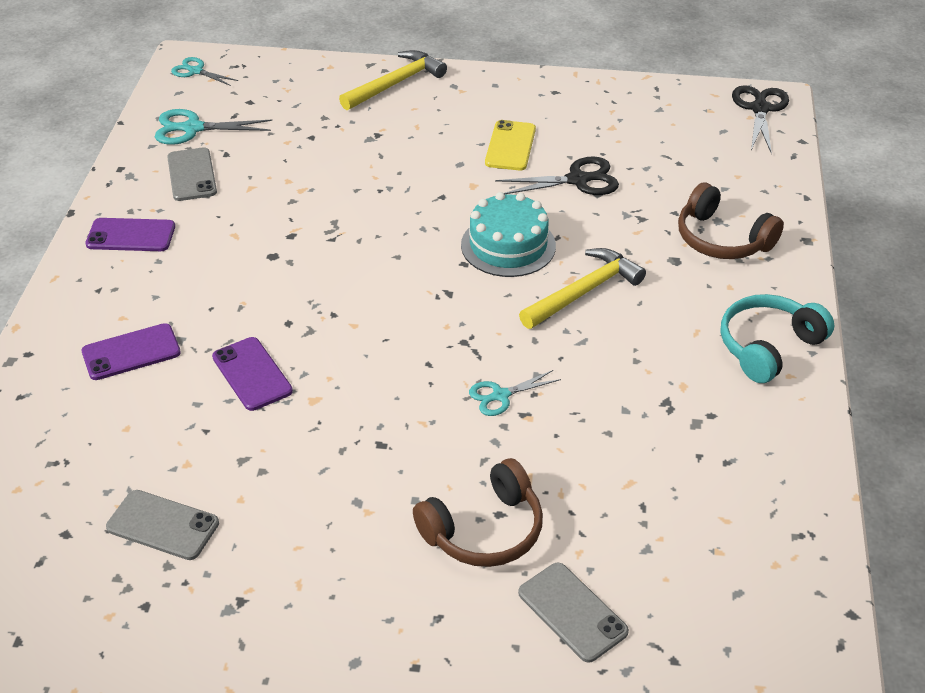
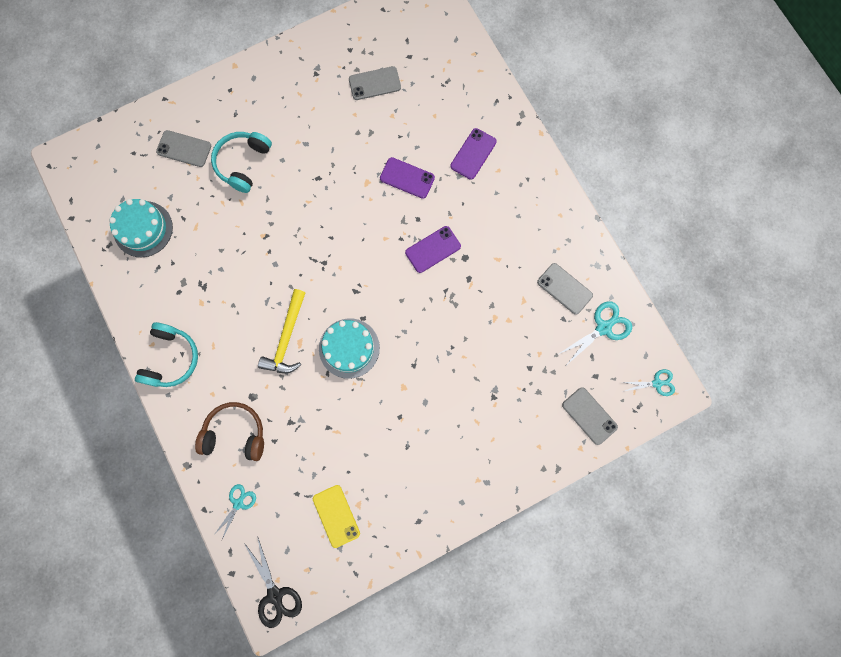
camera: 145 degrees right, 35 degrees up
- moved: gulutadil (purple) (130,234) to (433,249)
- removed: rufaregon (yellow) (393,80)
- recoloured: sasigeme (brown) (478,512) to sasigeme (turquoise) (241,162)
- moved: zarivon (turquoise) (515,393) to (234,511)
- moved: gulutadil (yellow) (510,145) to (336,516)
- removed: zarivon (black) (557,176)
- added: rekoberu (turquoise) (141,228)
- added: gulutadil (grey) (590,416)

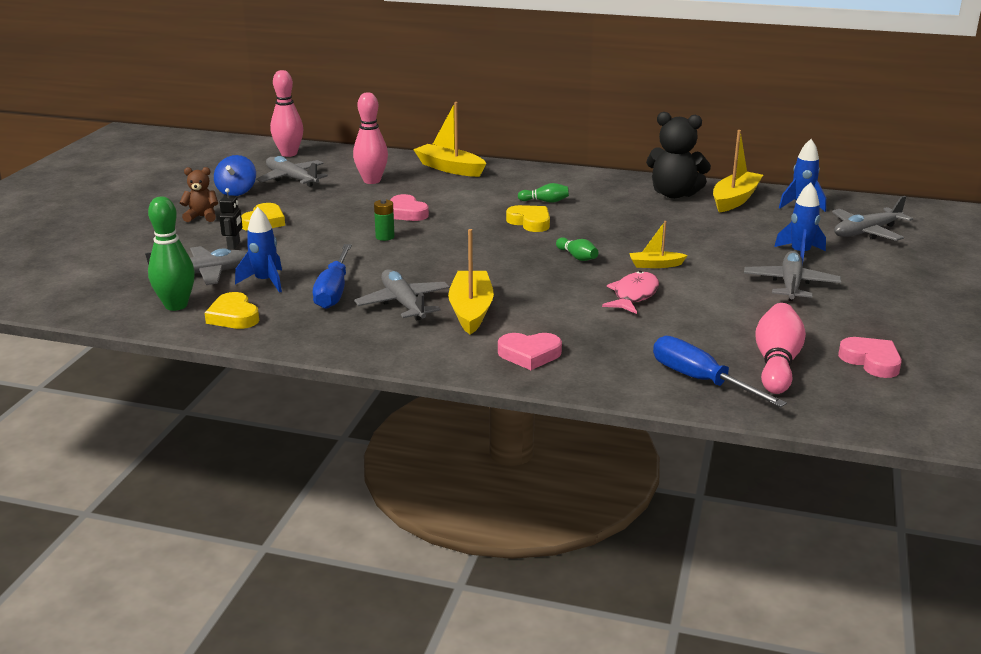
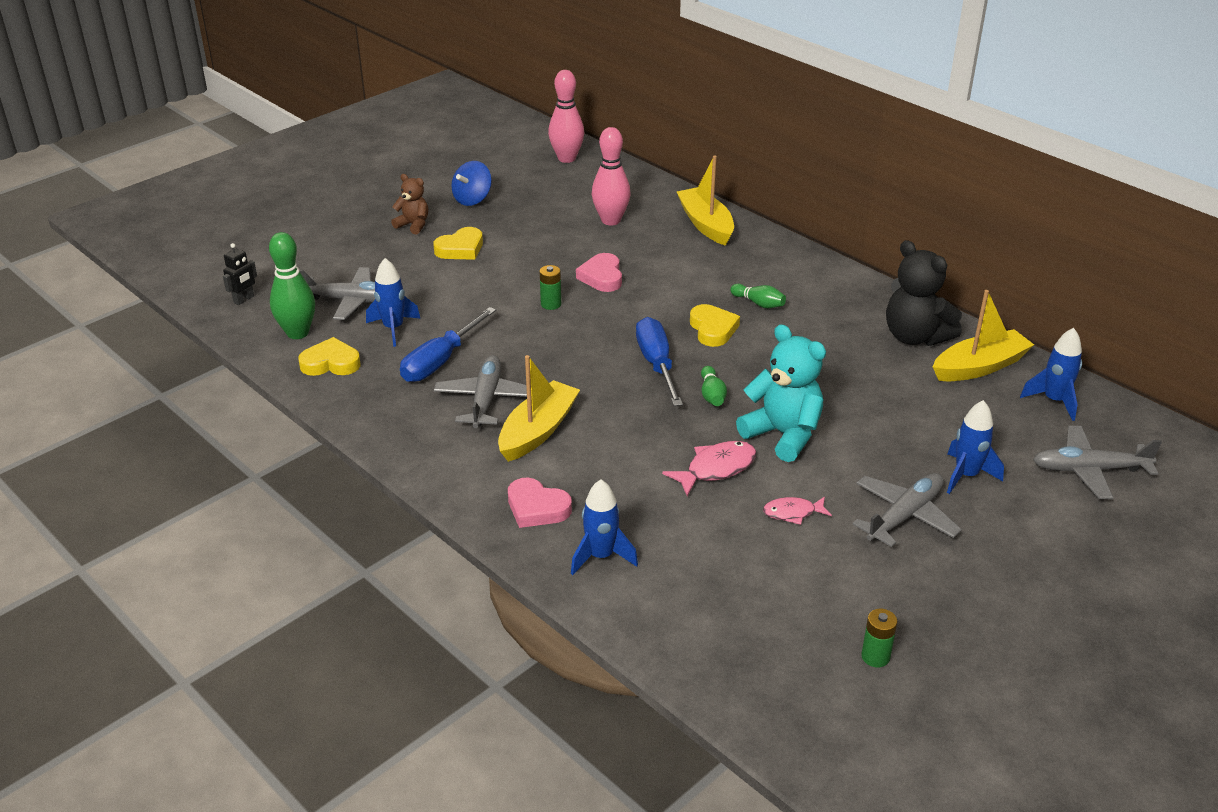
camera: 30 degrees right, 10 degrees up
- turned: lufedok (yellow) (231,310) = (329,356) 90 degrees clockwise
- moved: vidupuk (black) (231,219) to (240,274)
- removed: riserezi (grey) (292,171)
- replaced: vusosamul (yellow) (658,244) to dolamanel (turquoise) (781,393)
- moved: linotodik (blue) (720,371) to (659,361)
- removed: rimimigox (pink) (780,348)
- replaced: lufedok (pink) (870,357) to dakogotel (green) (879,638)
- added: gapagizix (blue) (604,527)
- added: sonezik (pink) (797,511)

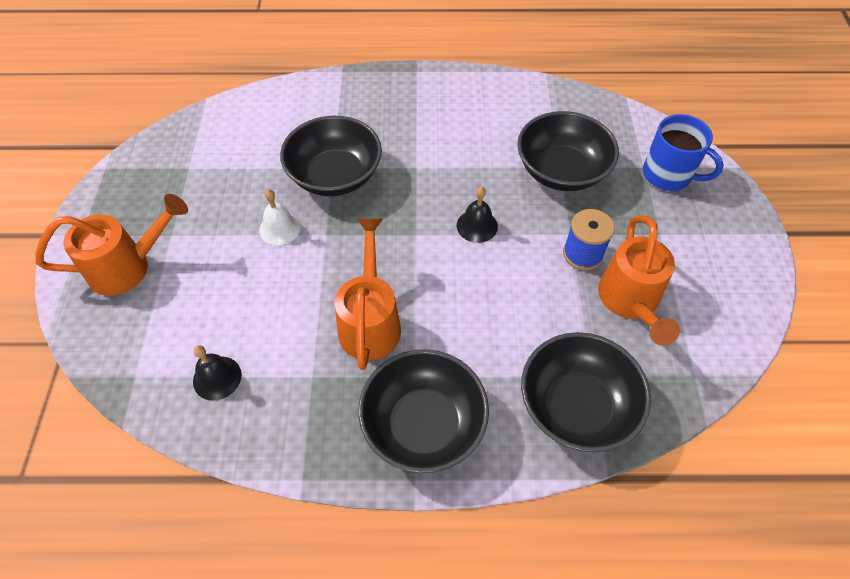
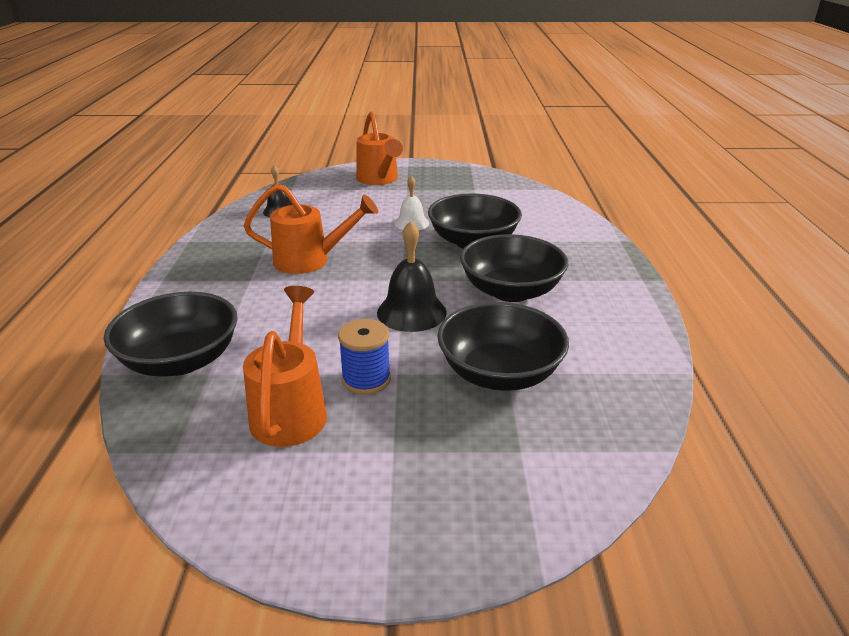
camera: 90 degrees right, 25 degrees down
- moved: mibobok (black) (423,411) to (514,268)
- resized: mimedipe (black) (477,215) = (412,276) x1.57
- turned: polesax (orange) (639,280) = (285,366) 90 degrees clockwise
- removed: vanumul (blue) (683,152)

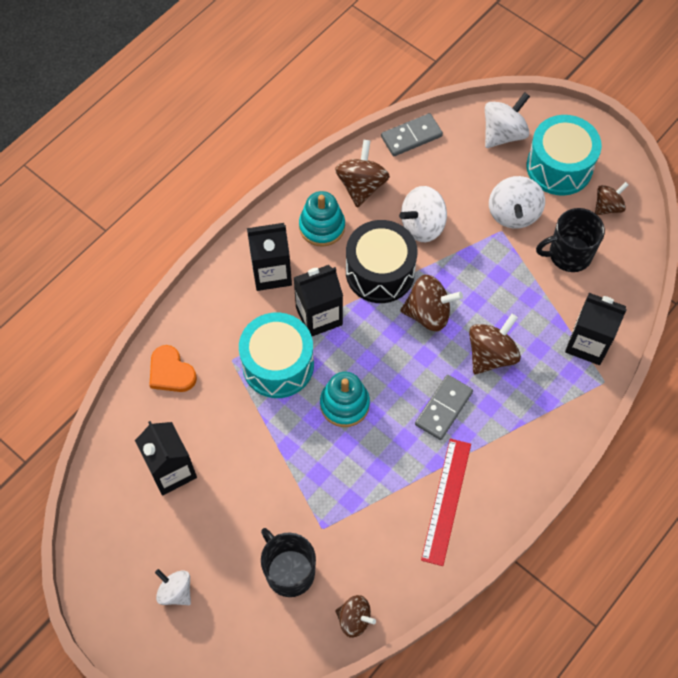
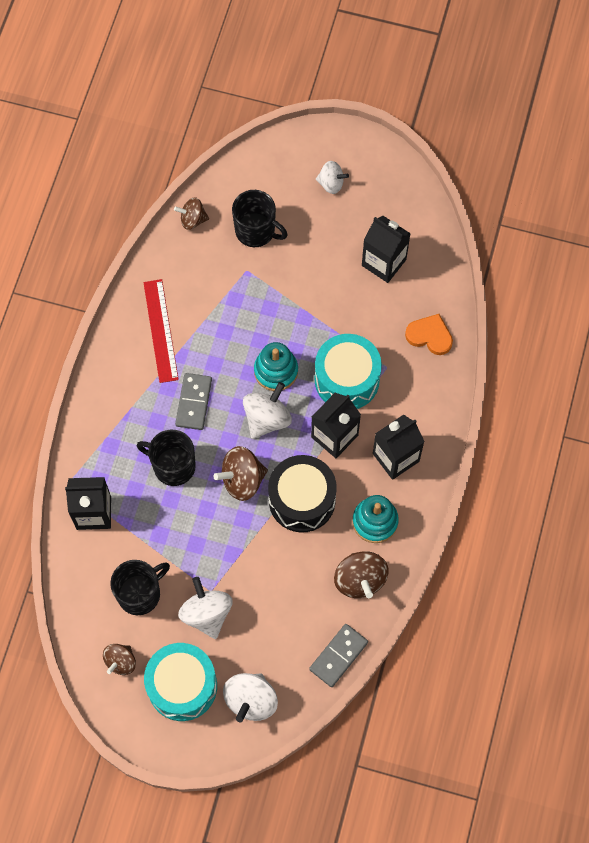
camera: 155 degrees right, 5 degrees up
- moved: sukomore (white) (423,214) to (267,410)
- replaced: sukomore (brown) (495,344) to vanumul (black) (166,458)

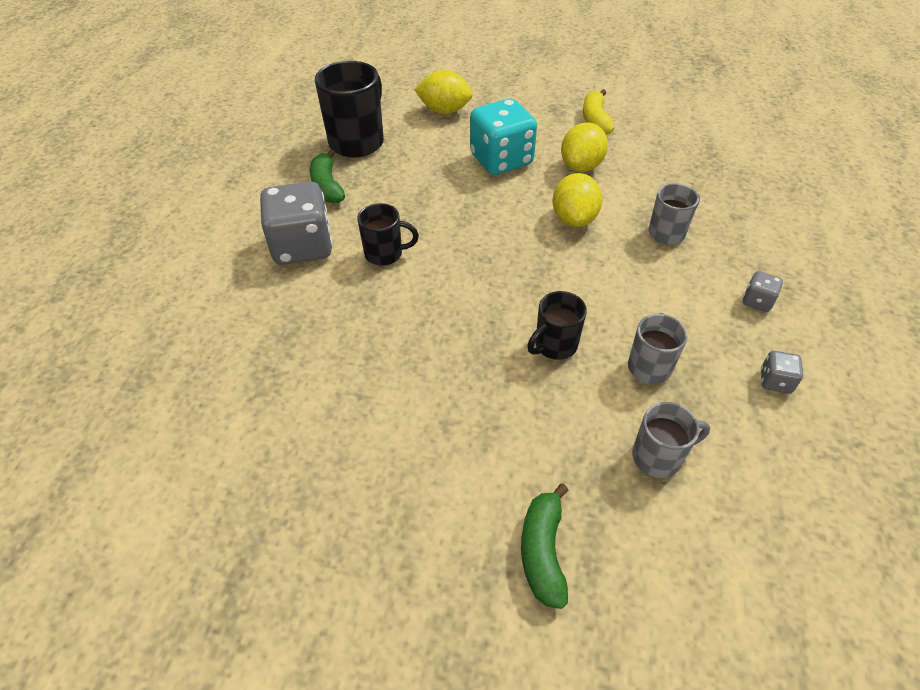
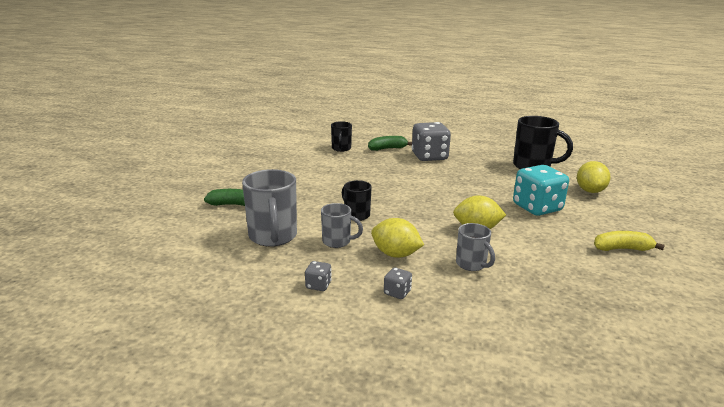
camera: 90 degrees right, 25 degrees down
- moved: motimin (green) (327,176) to (390,143)
- moved: vanumul (black) (388,234) to (341,136)
- moved: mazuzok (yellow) (584,147) to (397,238)
- resized: vanumul (grey) (671,440) = (269,208) x1.74

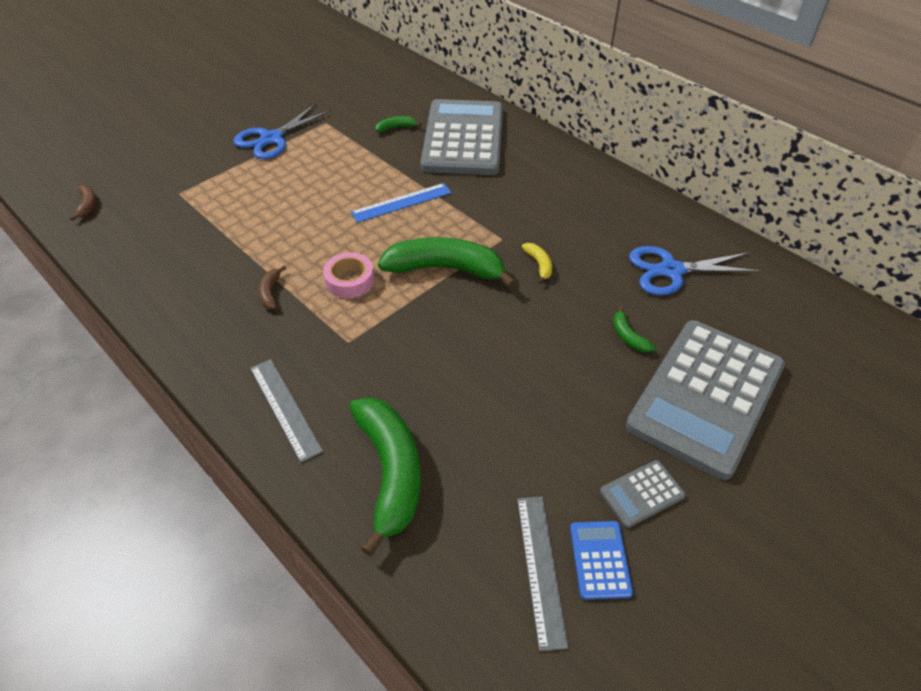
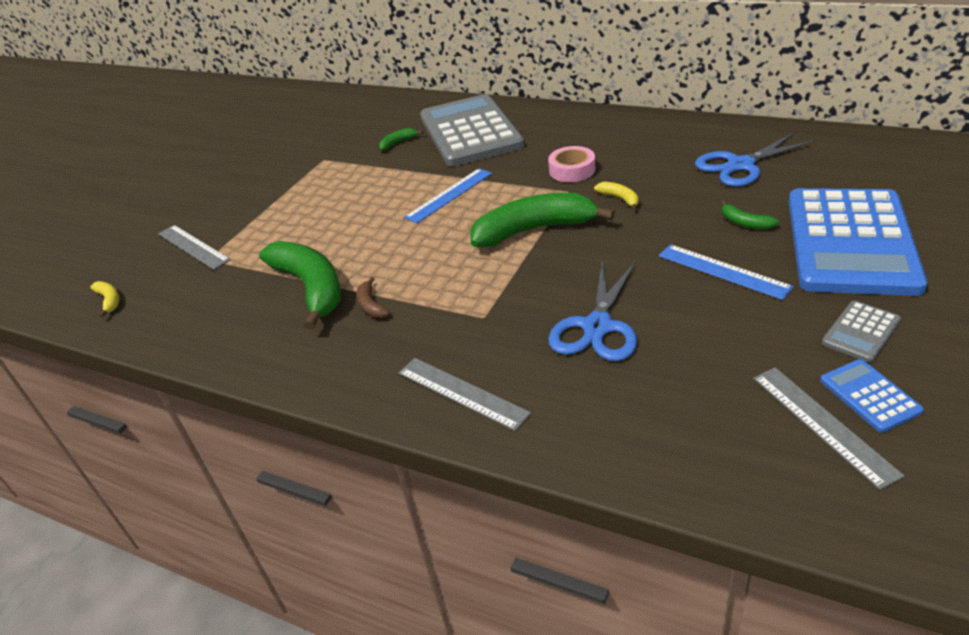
camera: 15 degrees left, 10 degrees down
- recoloured: motimin (brown) (83,203) to motimin (yellow) (105,299)
- moved: zarivon (blue) (282,131) to (592,311)
- moved: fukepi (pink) (348,275) to (571,164)
- moved: motimin (green) (385,476) to (300,285)
- recoloured: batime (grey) (705,400) to batime (blue) (858,242)
- added: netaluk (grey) (194,247)
- added: netaluk (blue) (726,272)

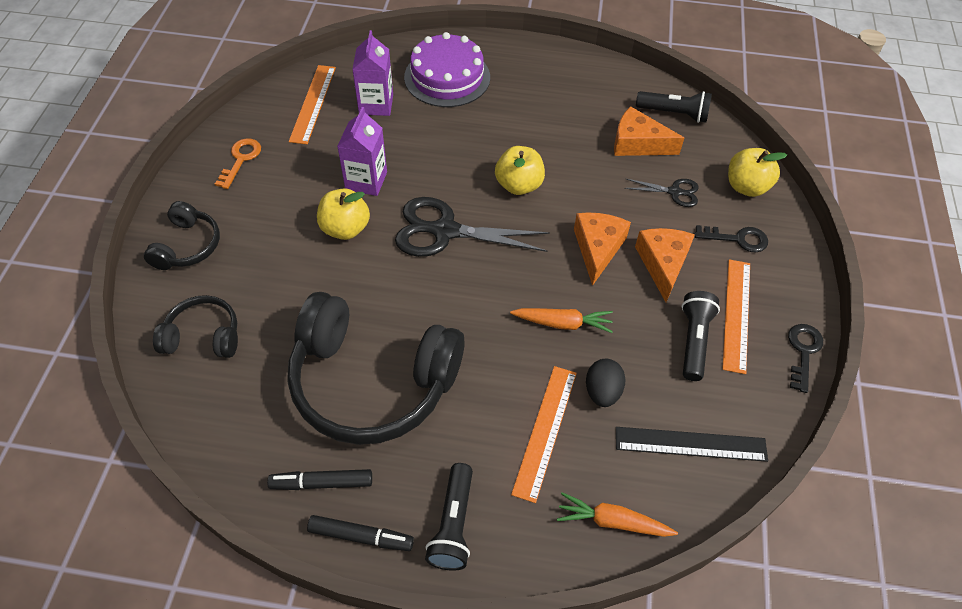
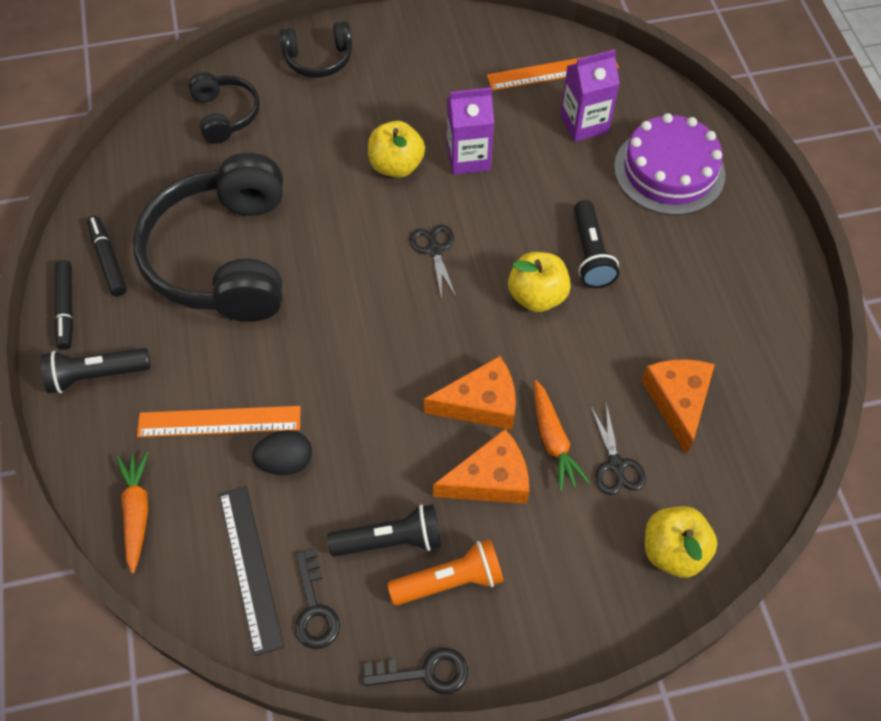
camera: 70 degrees right, 5 degrees up
- removed: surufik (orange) (238,163)
- resized: zarivon (black) (472,227) = (433,261) x0.51
- moved: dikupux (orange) (561,320) to (562,435)
- moved: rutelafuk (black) (674,107) to (596,244)
- moved: surufik (black) (731,238) to (317,599)
- replaced: netaluk (orange) (736,316) to rutelafuk (orange) (445,572)

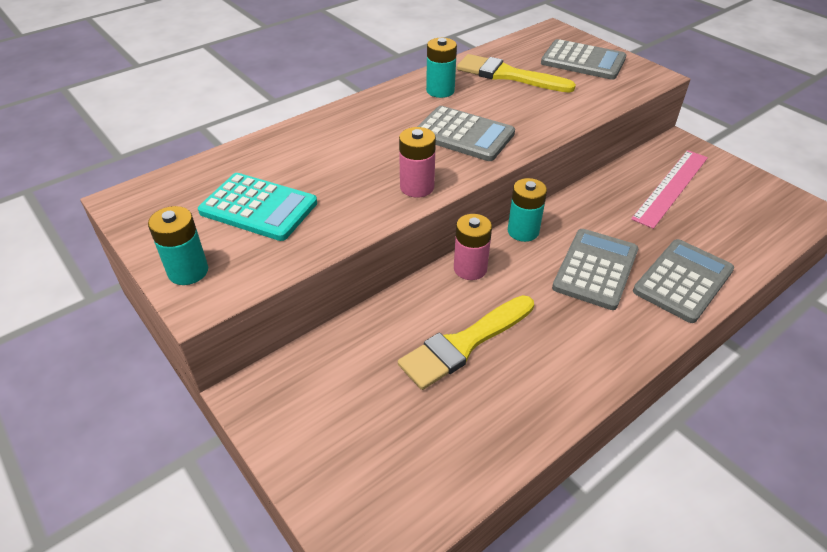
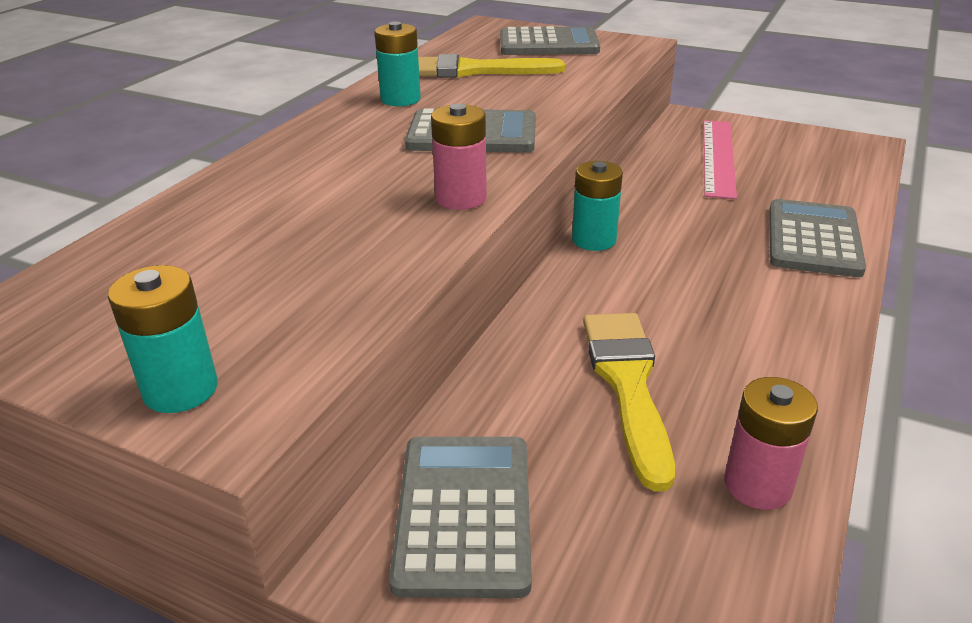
camera: 25 degrees left, 10 degrees down
- removed: batime (turquoise) (257,207)
- turned: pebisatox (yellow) (466,342) = (629,402) 150 degrees clockwise
- moved: dakogotel (pink) (473,247) to (771,443)
- moved: batime (grey) (595,269) to (460,517)

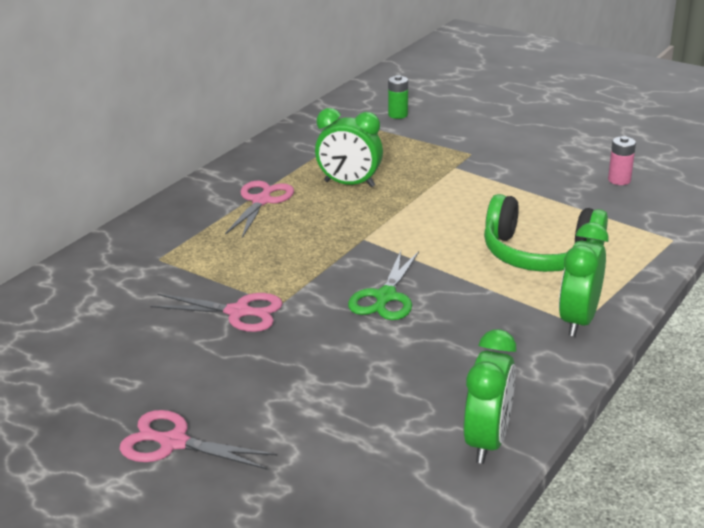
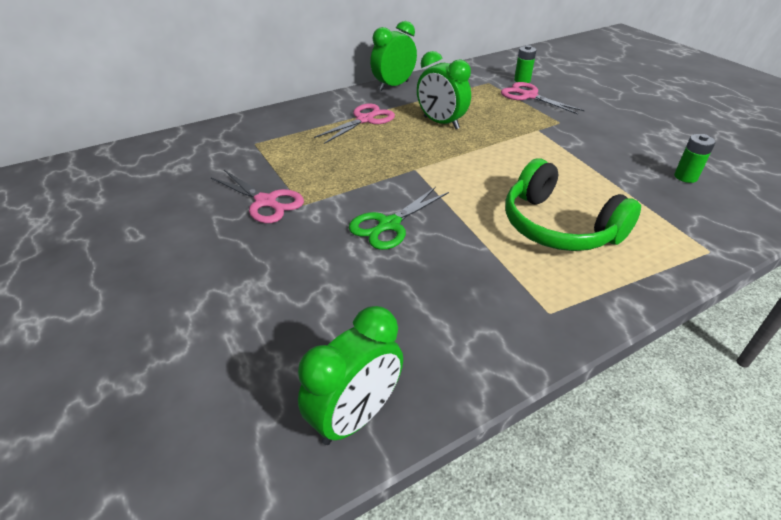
camera: 25 degrees right, 10 degrees up
- moved: zarivon (pink) (198,440) to (543,98)
- moved: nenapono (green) (583,280) to (393,56)
- recoloured: dakogotel (pink) (622,160) to dakogotel (green) (695,158)

